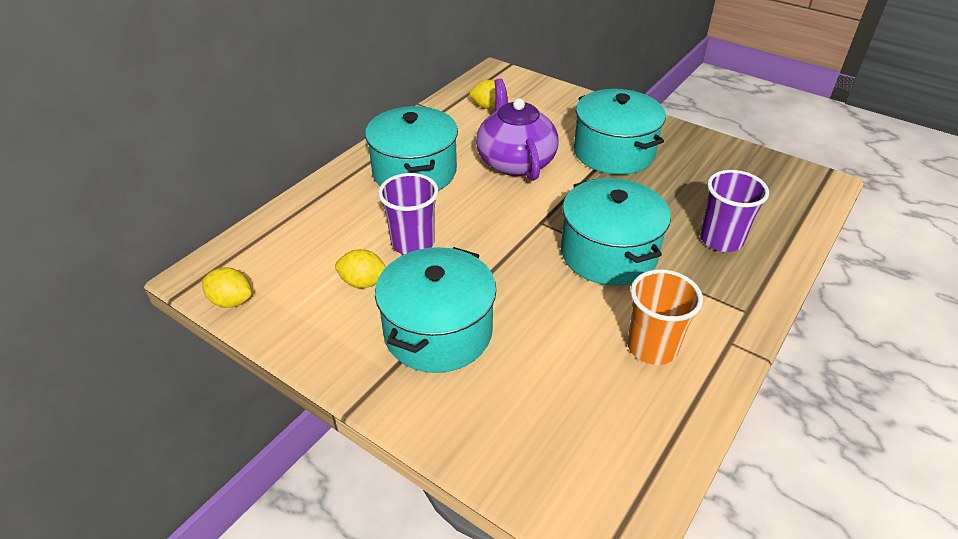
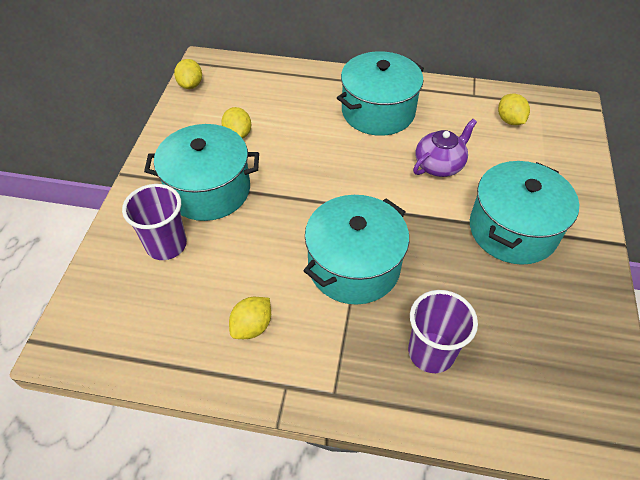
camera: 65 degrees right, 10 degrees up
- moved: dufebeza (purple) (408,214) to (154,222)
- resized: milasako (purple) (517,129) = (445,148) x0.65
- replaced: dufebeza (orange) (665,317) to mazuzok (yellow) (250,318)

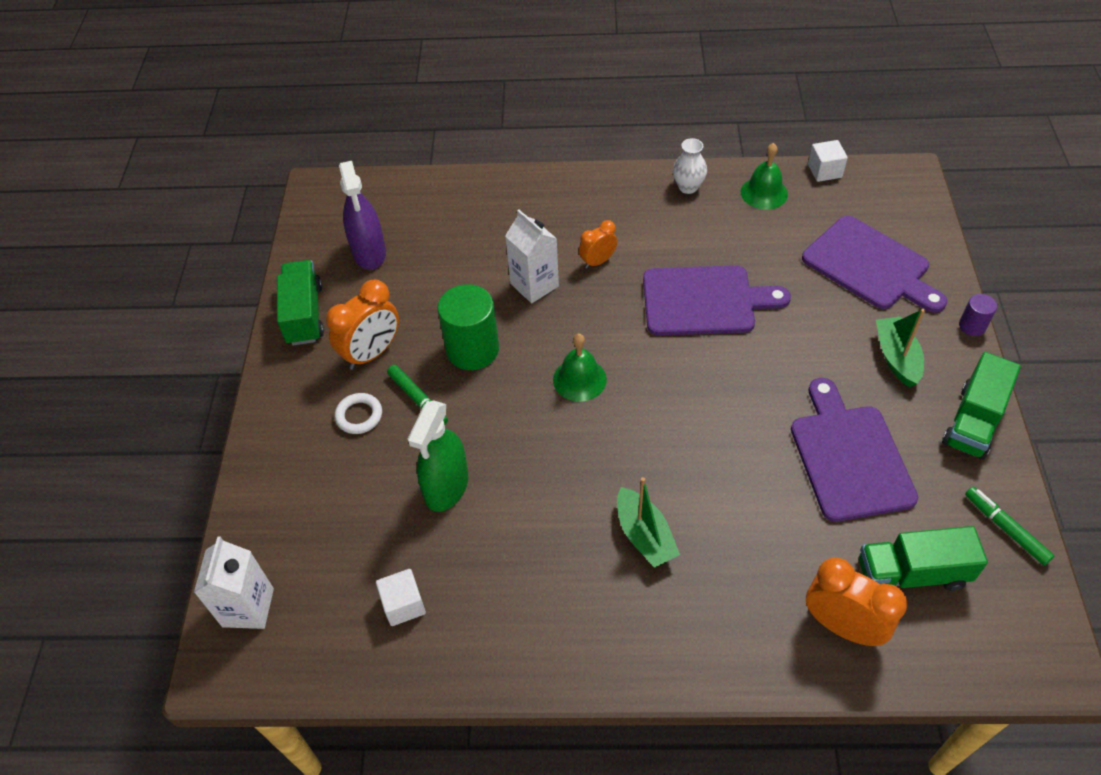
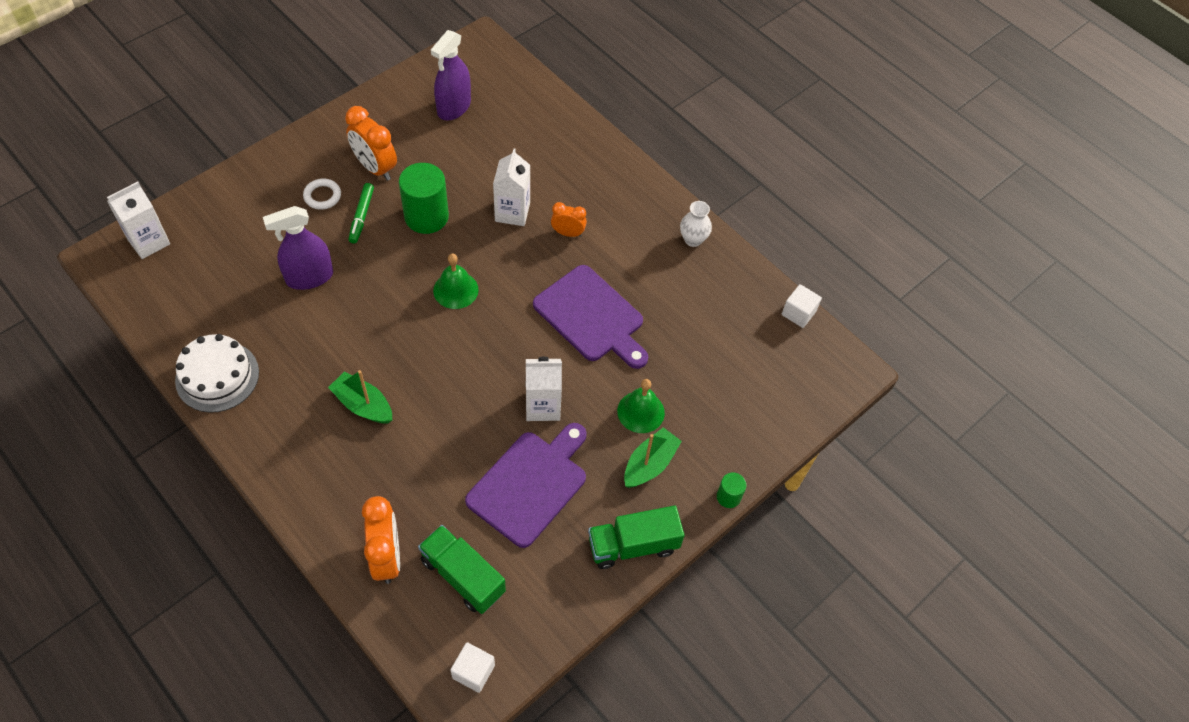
camera: 40 degrees right, 5 degrees up
- removed: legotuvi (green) (300,302)
- turned: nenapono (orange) (362,325) = (371,143) 45 degrees clockwise
- moved: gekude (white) (401,597) to (472,667)
- recoloured: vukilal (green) (438,456) to vukilal (purple) (298,248)
- turned: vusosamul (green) (648,522) = (360,396) 105 degrees clockwise
- moved: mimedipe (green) (764,176) to (641,406)
- removed: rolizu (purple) (874,264)
- recoloured: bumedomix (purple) (978,315) to bumedomix (green) (731,490)
- removed: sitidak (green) (1009,526)
- added: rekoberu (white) (217,373)
- added: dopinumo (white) (544,389)

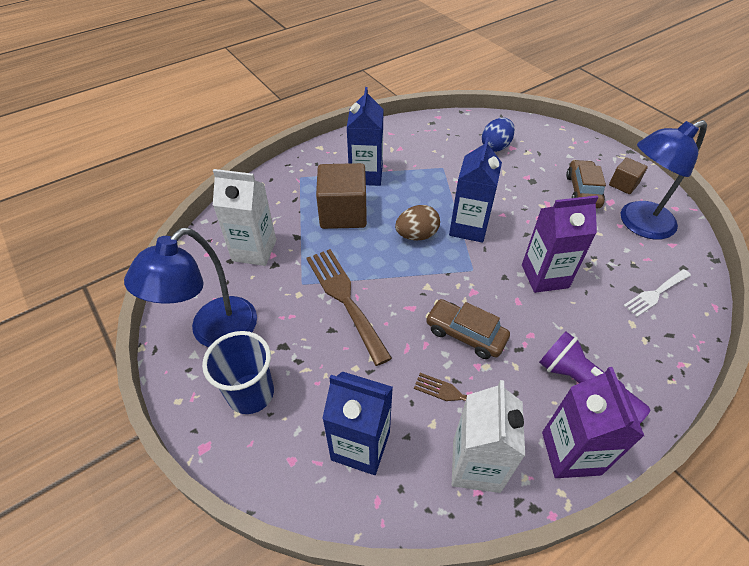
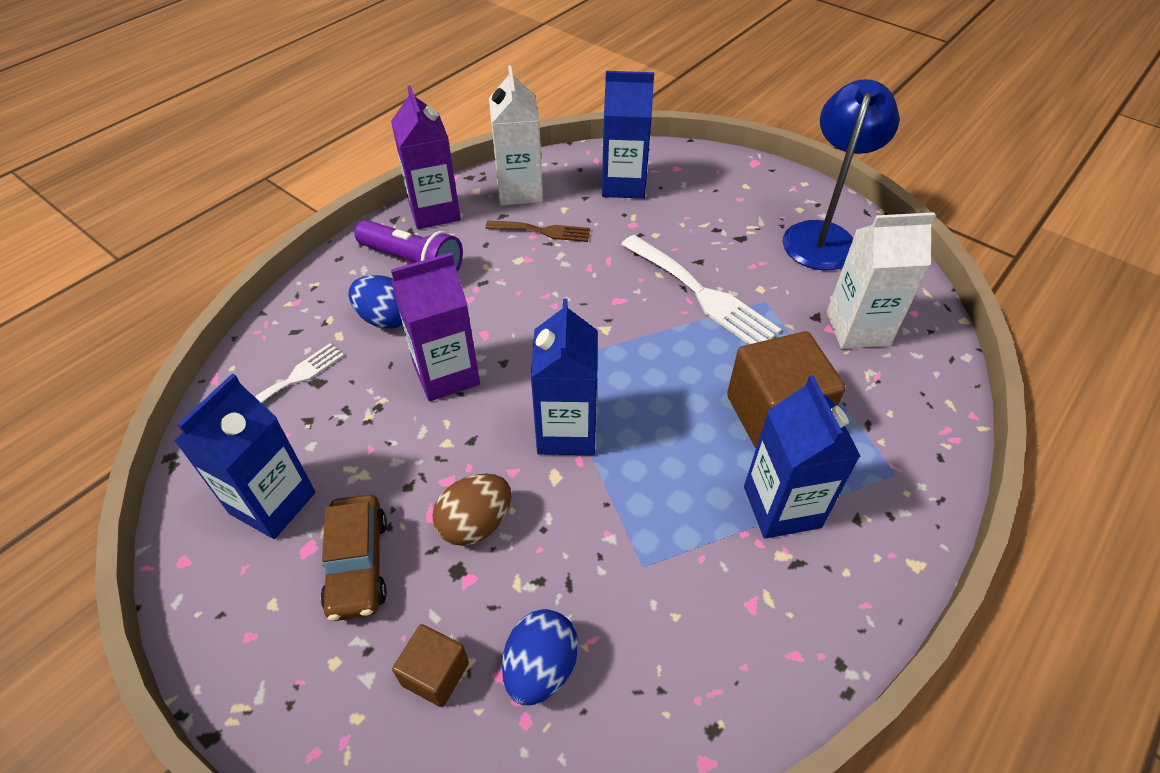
camera: 165 degrees right, 0 degrees up
- removed: dufebeza (blue) (238,372)
- recoloured: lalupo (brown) (349,307) to lalupo (white) (701,289)
- moved: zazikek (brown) (417,222) to (471,509)
- removed: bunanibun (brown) (467,329)
- moved: gekude (brown) (628,175) to (430,665)
- replaced: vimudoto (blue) (664,180) to dopinumo (blue) (244,456)
- added: zazikek (blue) (375,302)

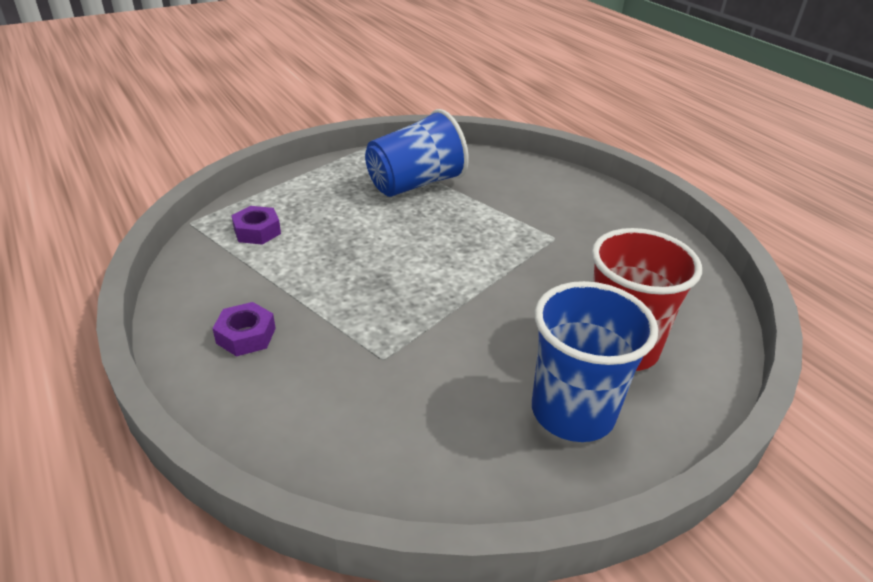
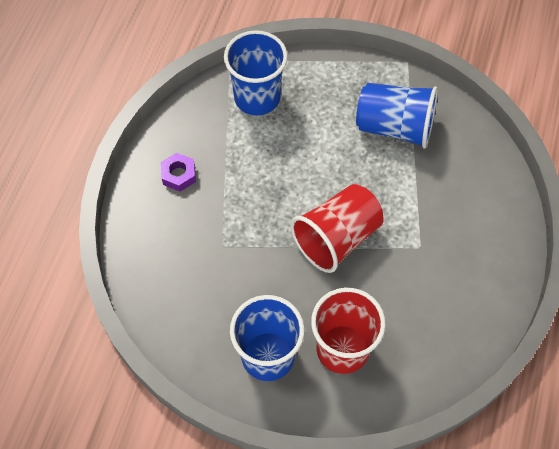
camera: 50 degrees right, 25 degrees up
- replaced: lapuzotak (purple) (256,225) to dufebeza (blue) (256,73)
- added: dufebeza (red) (337,228)

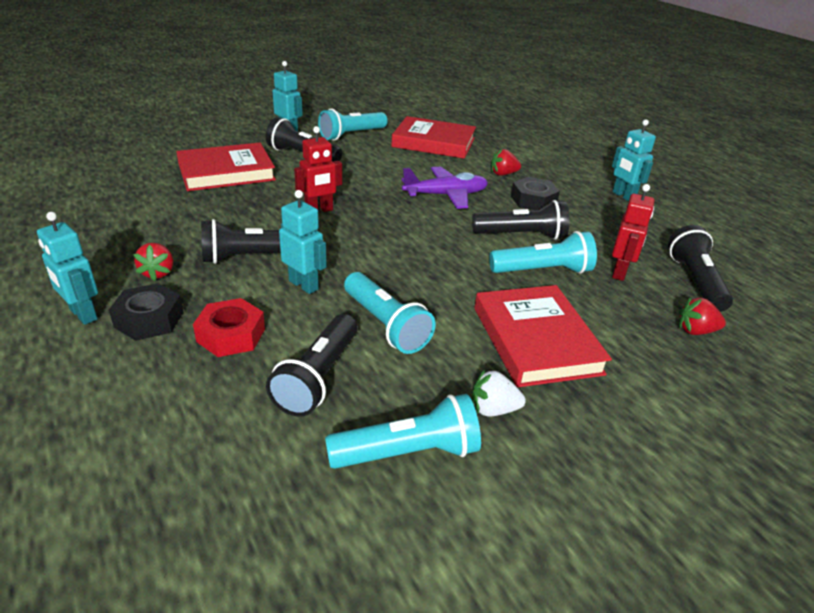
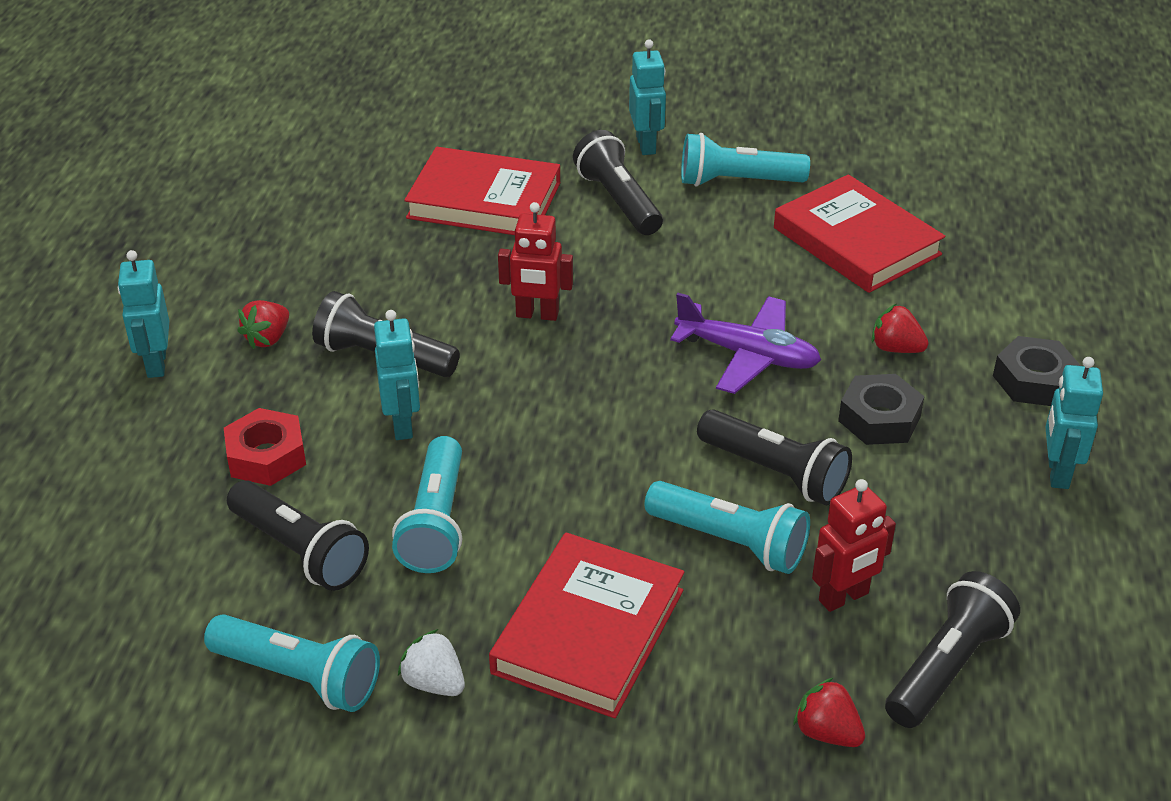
camera: 40 degrees right, 5 degrees up
- moved: lapuzotak (black) (146,312) to (1037,371)
- turned: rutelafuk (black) (312,365) = (298,535) 105 degrees counterclockwise

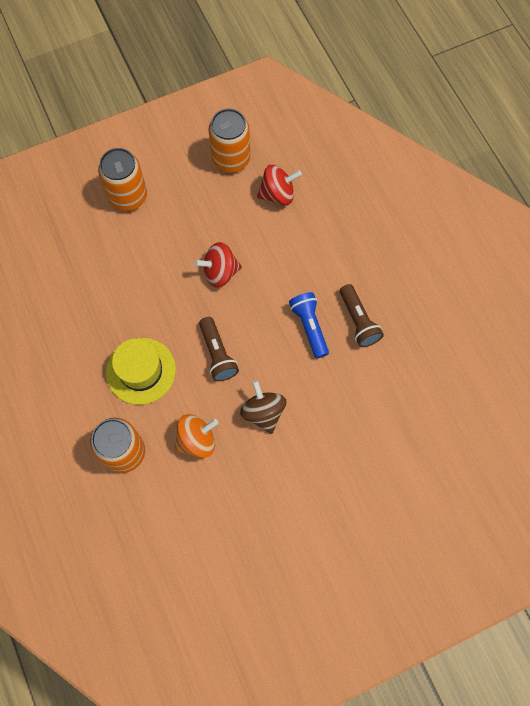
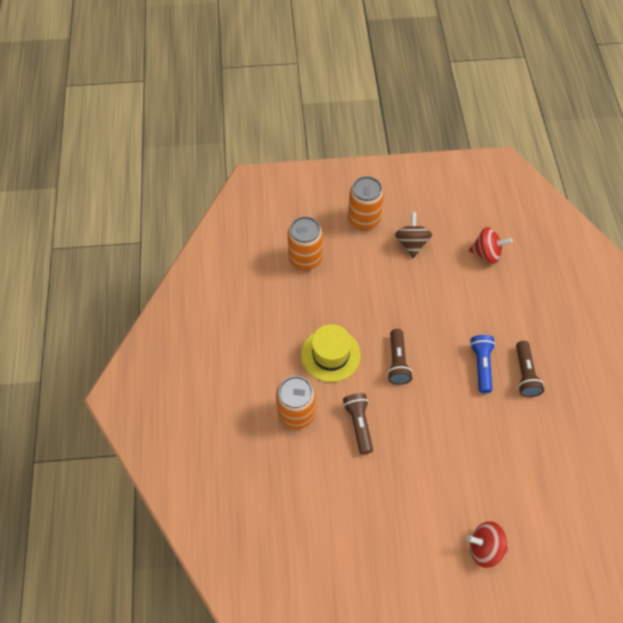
camera: 20 degrees right, 10 degrees down
- replaced: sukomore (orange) (197,436) to rutelafuk (brown) (358,423)
- moved: sukomore (red) (218,265) to (487,544)
- moved: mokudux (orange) (229,140) to (305,243)
- moved: sukomore (brown) (263,407) to (413,235)

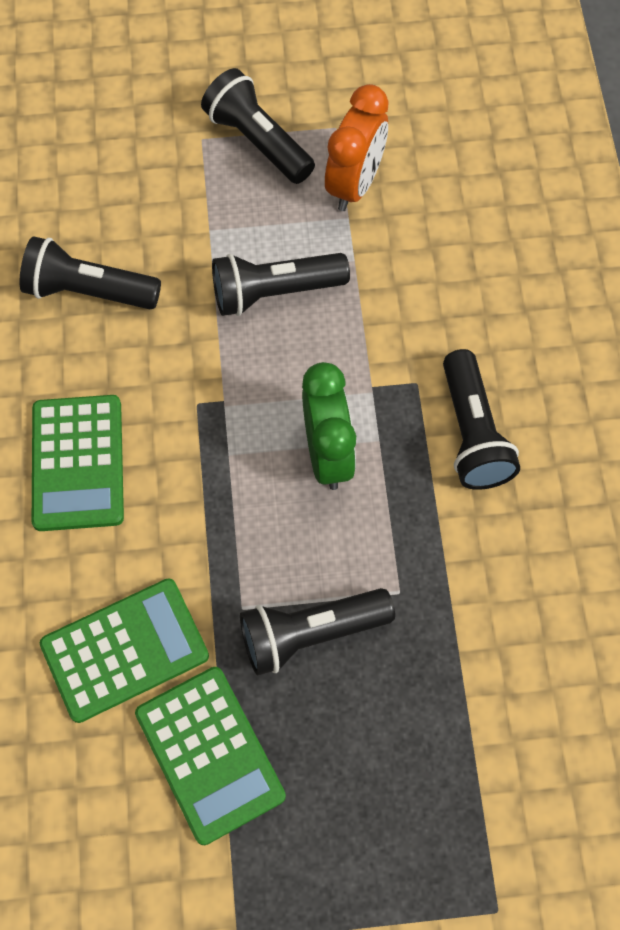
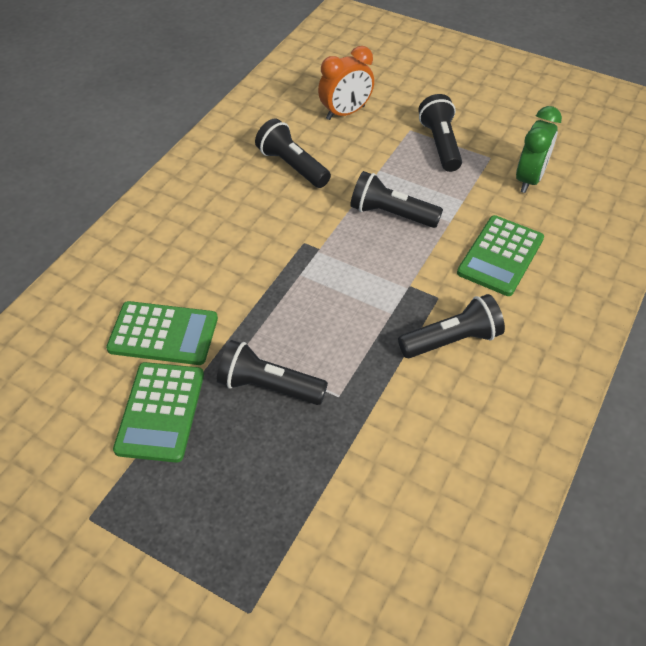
camera: 35 degrees right, 15 degrees down
- moved: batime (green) (78,463) to (500,255)
- moved: nenapono (green) (329,426) to (539,149)
- moved: nenapono (orange) (357,147) to (346,83)
- turned: rutelafuk (black) (481,419) = (451,326) 135 degrees counterclockwise

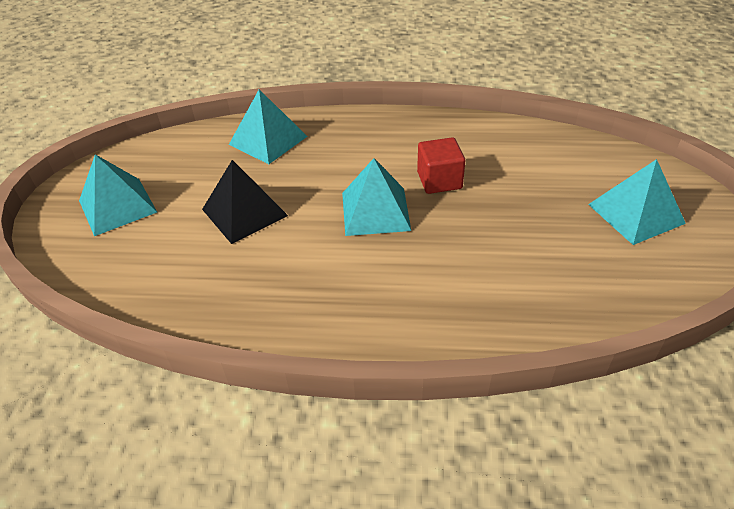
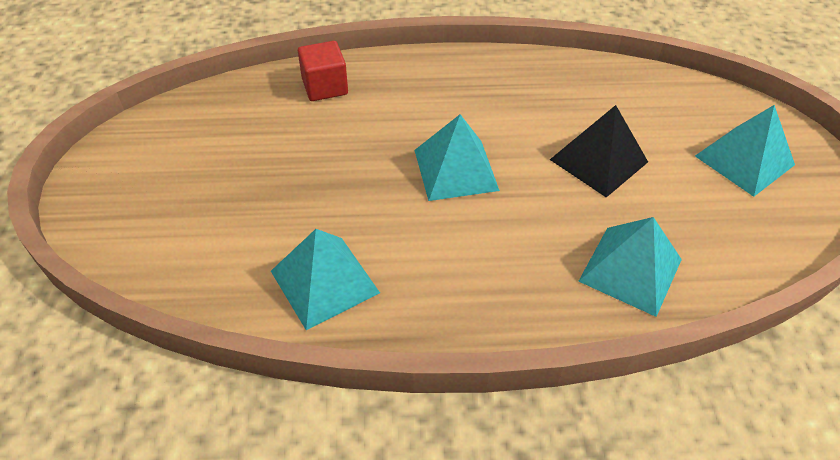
camera: 170 degrees right, 5 degrees up
- moved: gekude (red) (441,165) to (323,71)
- moved: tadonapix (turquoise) (637,202) to (325,279)

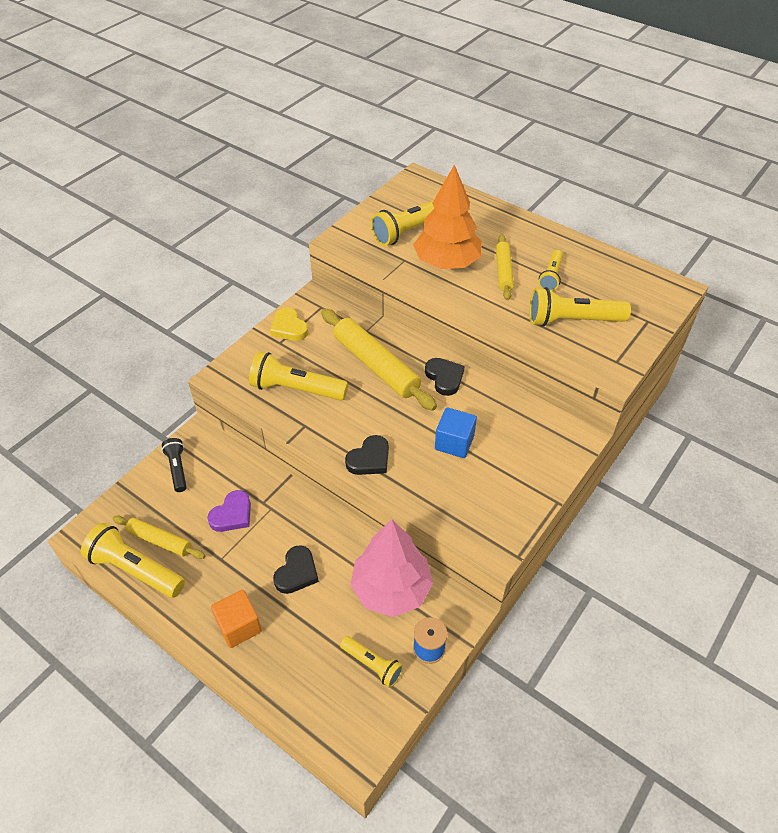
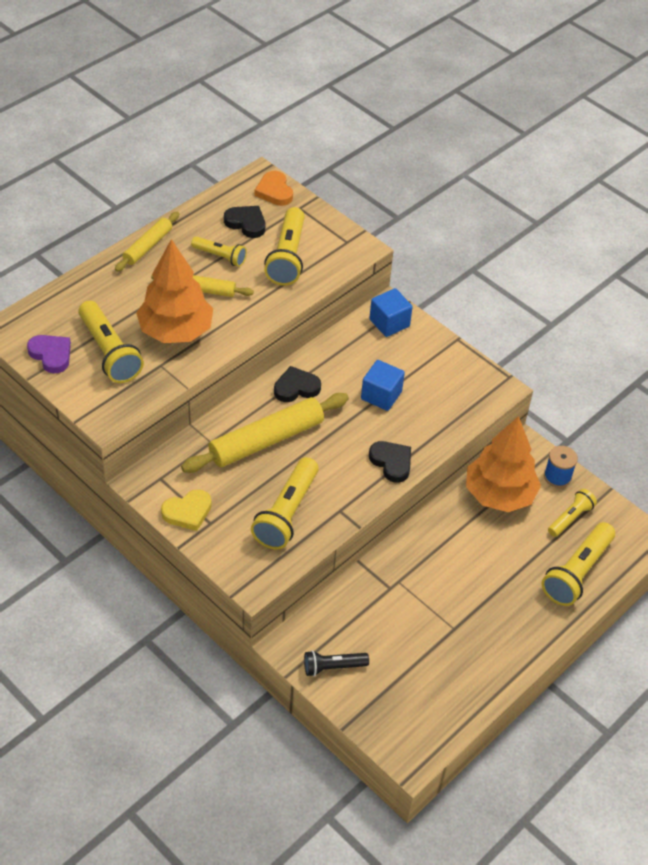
camera: 85 degrees left, 0 degrees up
- moved: rutelafuk (yellow) (133,560) to (578,564)
- moved: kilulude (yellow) (158,537) to (147,242)
- moved: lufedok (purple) (229,511) to (49,354)
- removed: gekude (orange) (236,619)
- moved: lufedok (black) (296,569) to (244,222)
- recoloured: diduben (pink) (391,568) to diduben (orange) (503,464)
- added: lufedok (orange) (273,188)
- added: gekude (blue) (391,312)

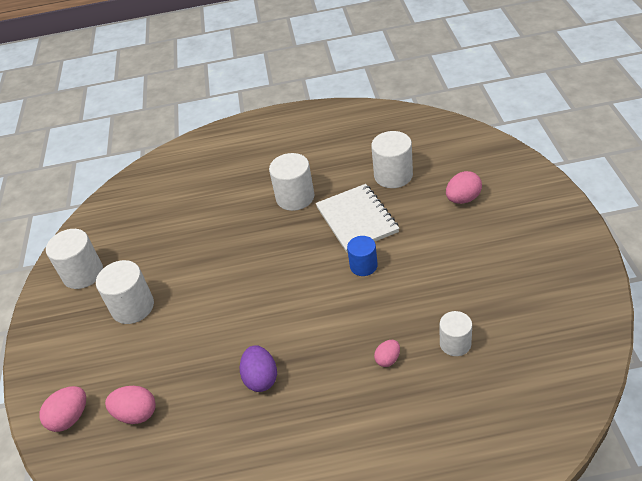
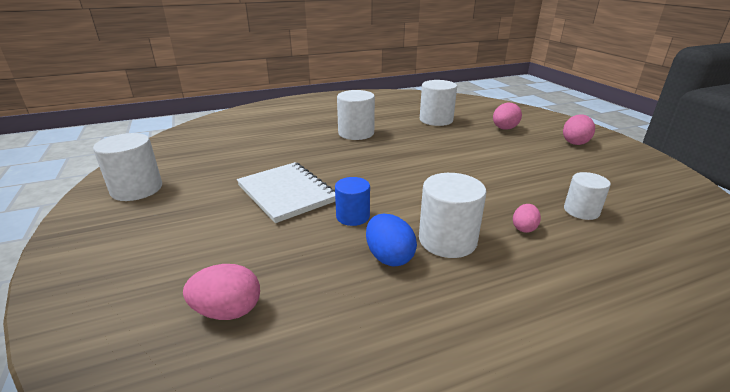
camera: 20 degrees left, 15 degrees down
- moved: zazikek (pink) (62,409) to (579,129)
- moved: bumedomix (white) (125,292) to (452,215)
- recoloured: zazikek (purple) (258,368) to zazikek (blue) (391,239)
- moved: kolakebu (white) (357,218) to (286,192)
- moved: bumedomix (blue) (362,256) to (352,201)

